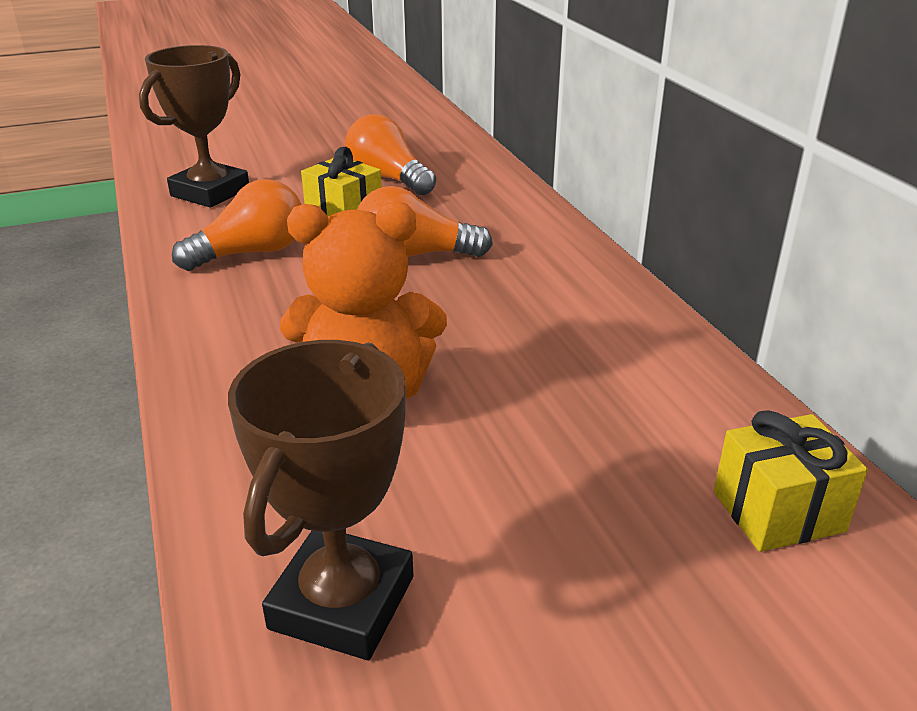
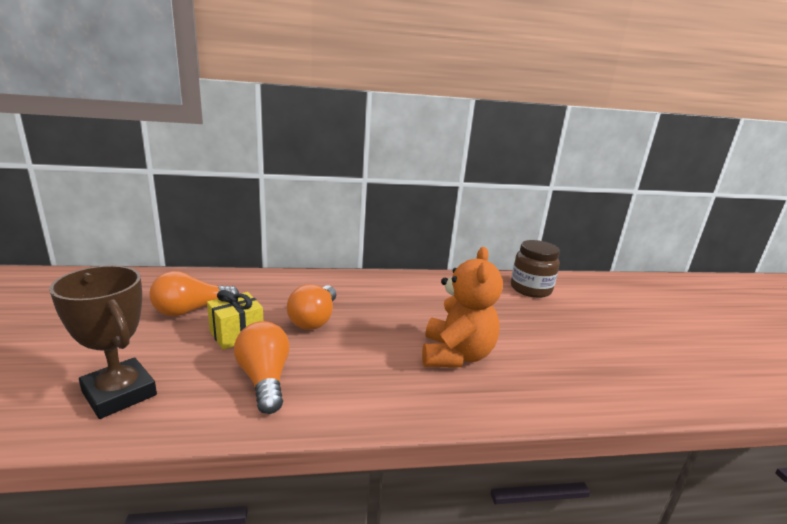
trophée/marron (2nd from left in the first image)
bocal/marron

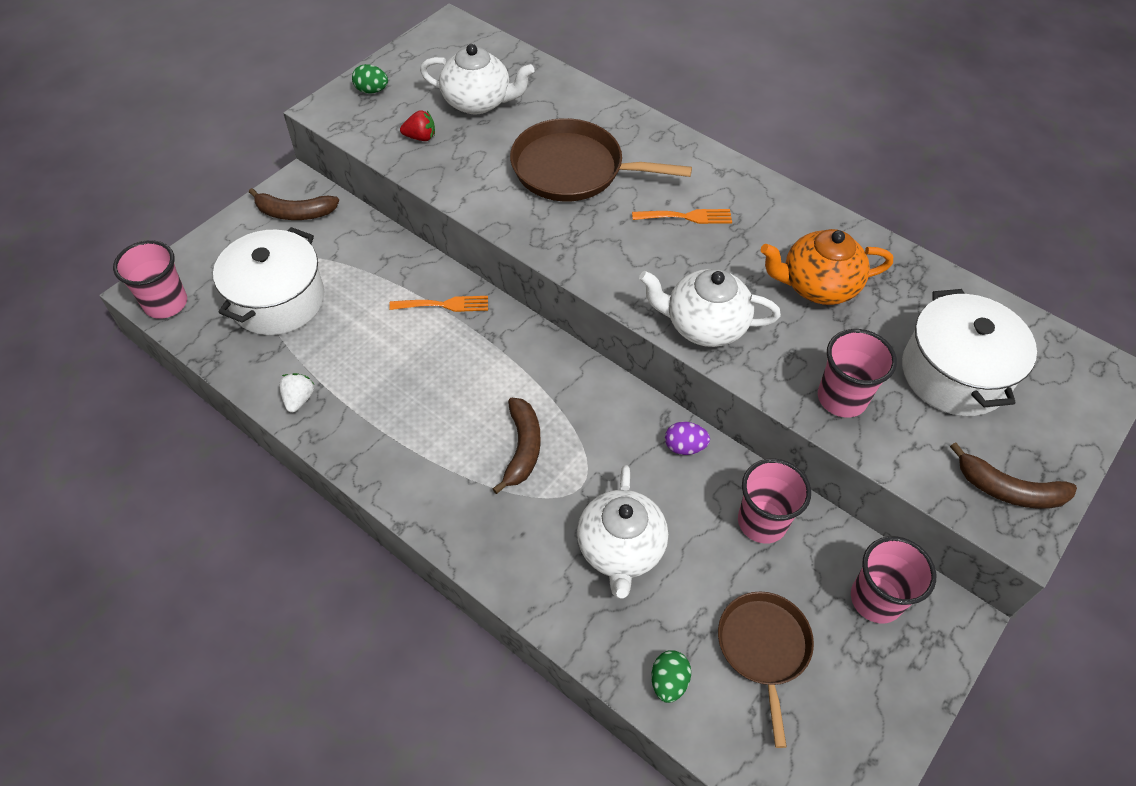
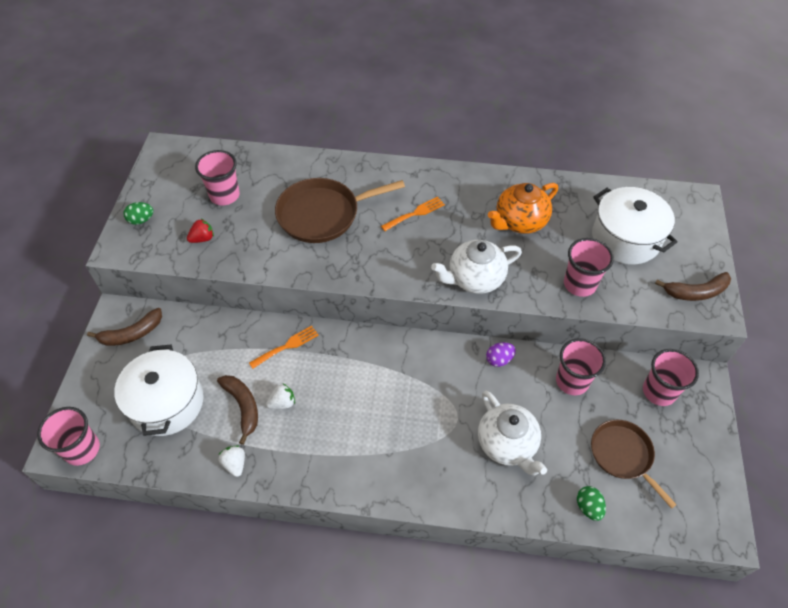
gobelet/rose (2nd from left)
banane/marron (2nd from left)
fraise/blanc (2nd from left)

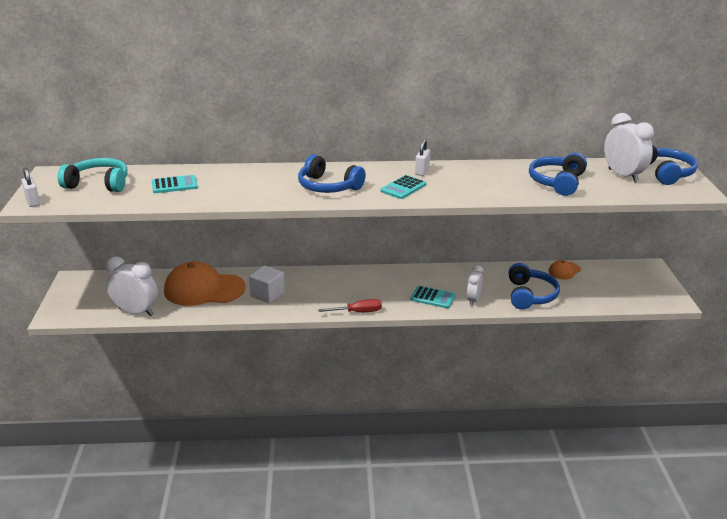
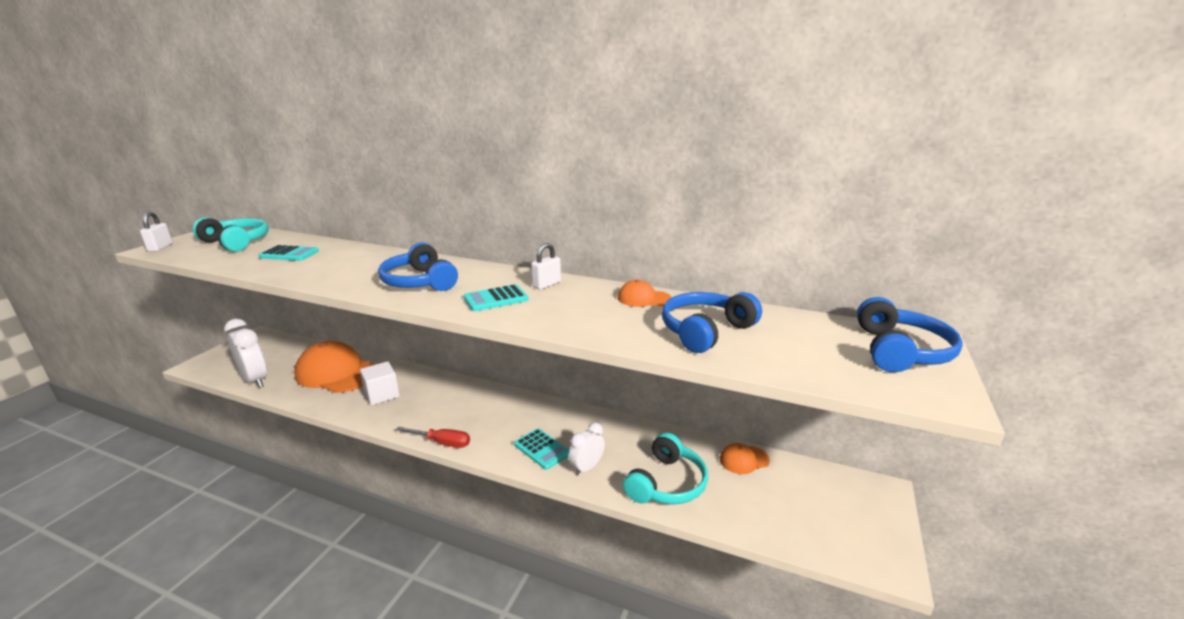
réveil/blanc (3rd from left in the first image)
casque audio/turquoise (2nd from left)
casquette/orange (2nd from left)

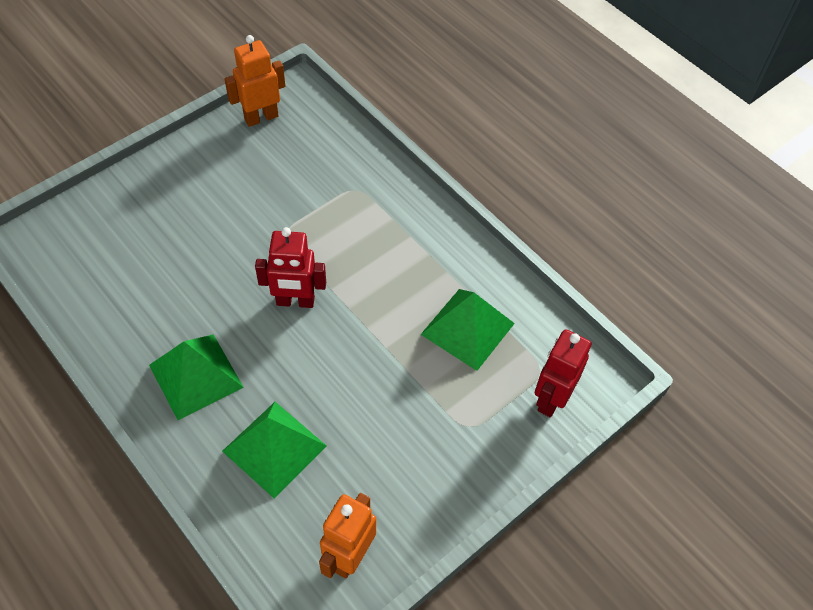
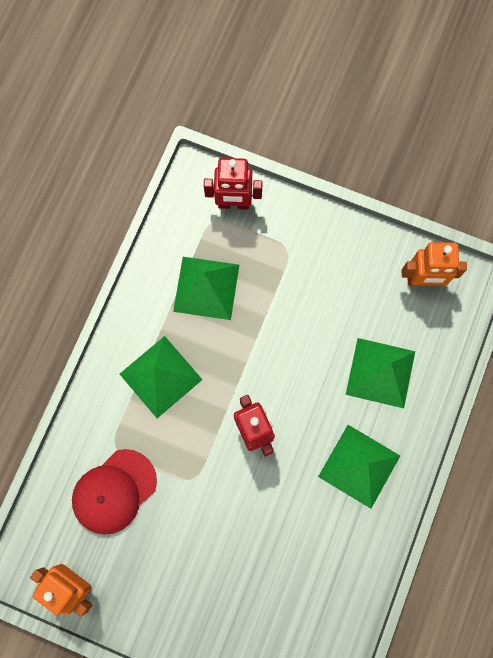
pyramide/vert (1st from left)
casquette/rouge

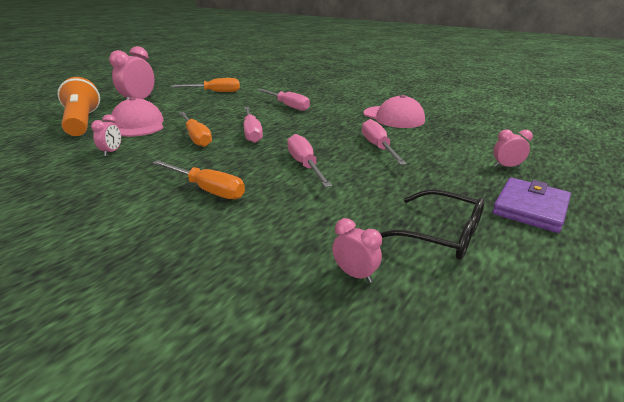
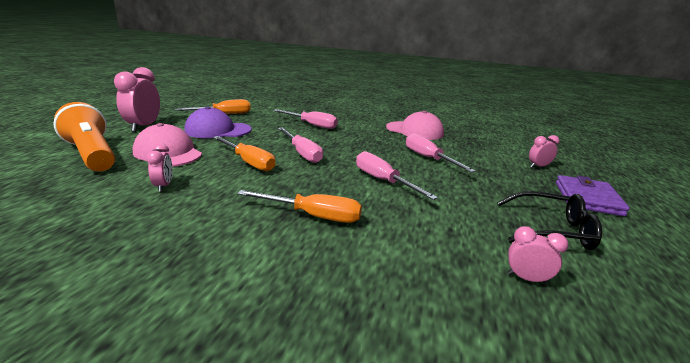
casquette/violet

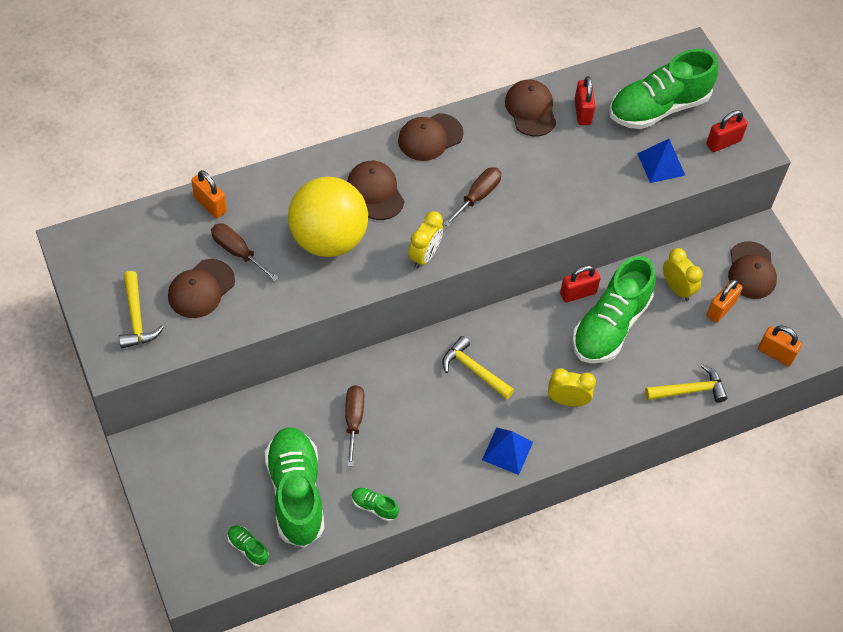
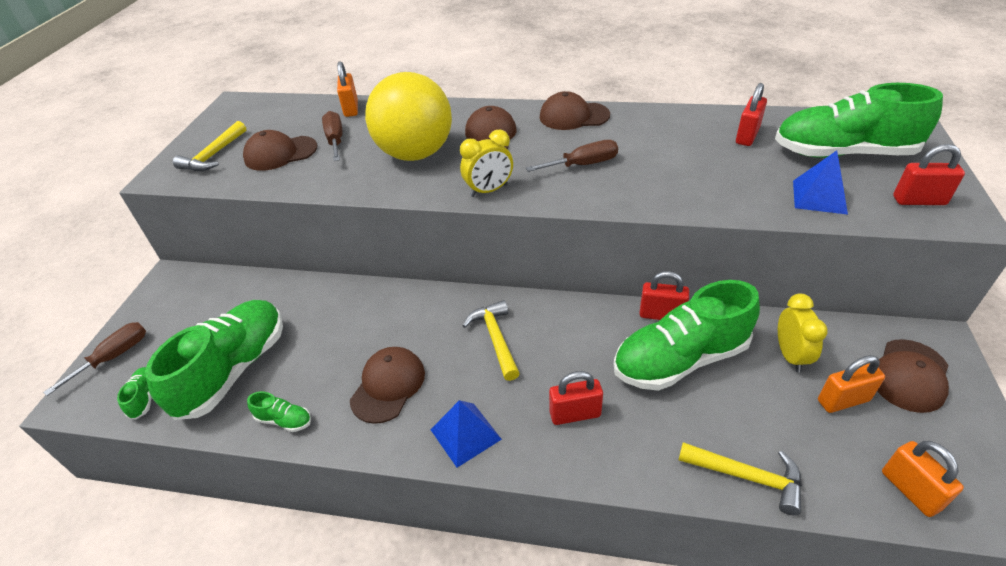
casquette/marron (2nd from left)
cadenas/rouge (1st from left)
tournevis/marron (1st from left)
chaussure/vert (3rd from left)

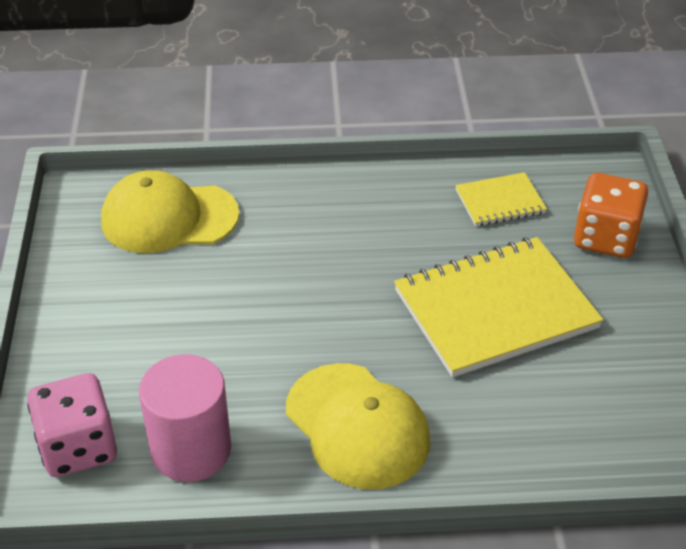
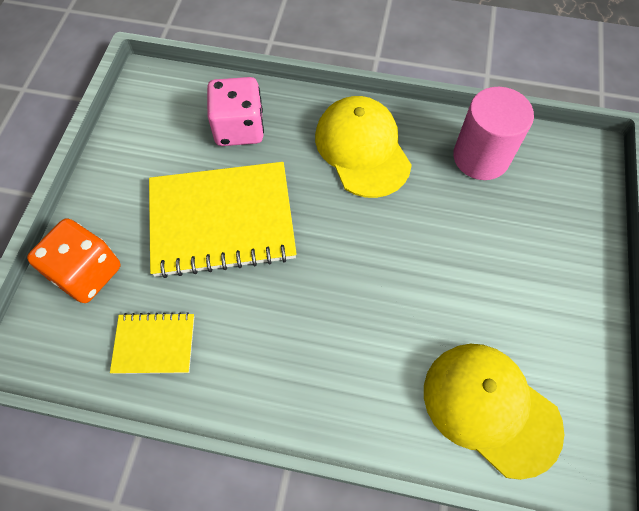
casquette/jaune (2nd from left)
dé/rose

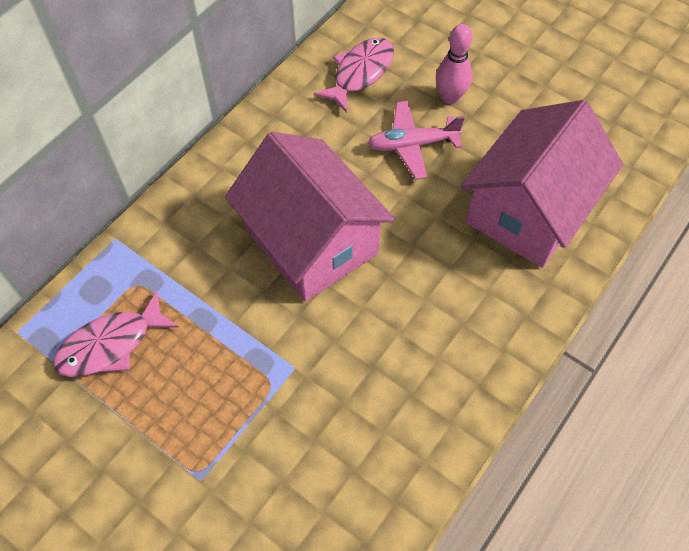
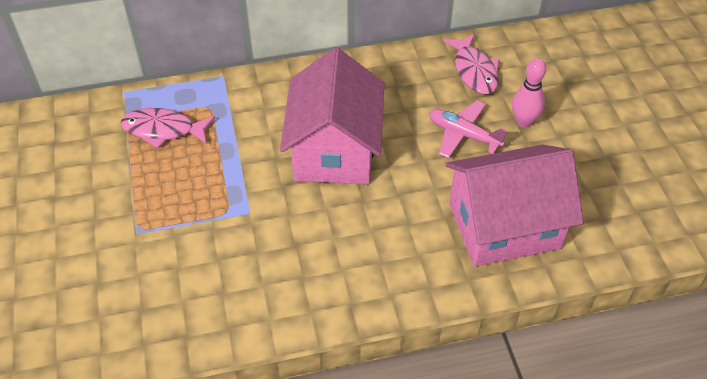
poisson/rose (2nd from left)

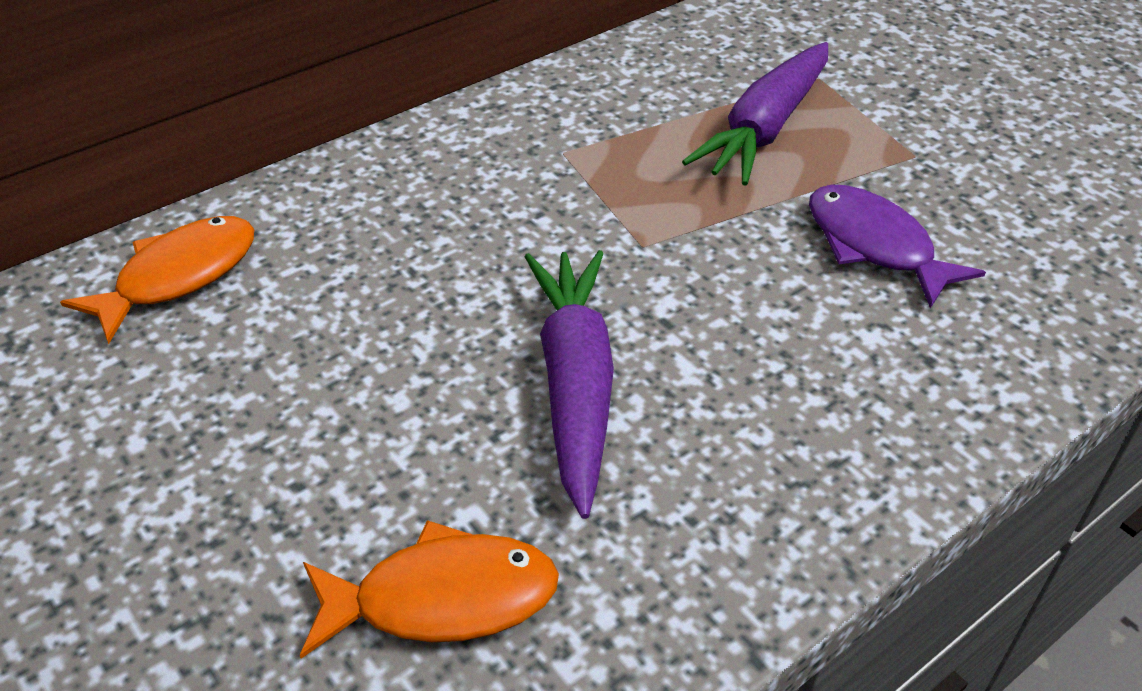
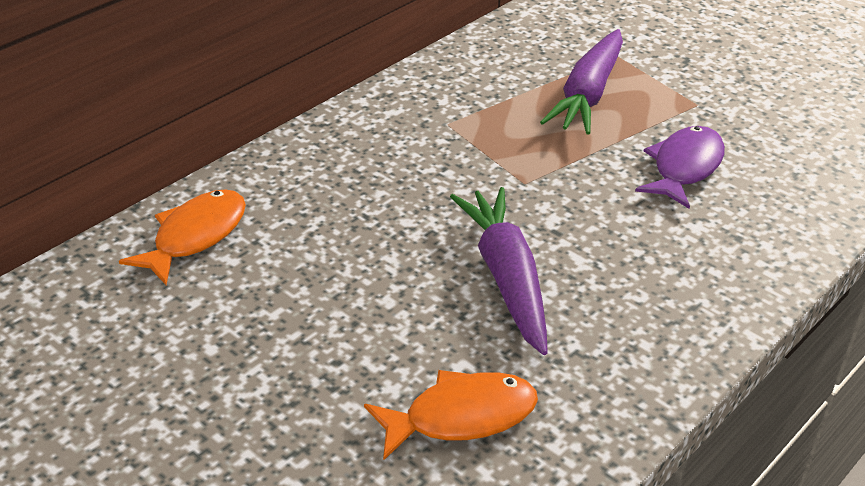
poisson/violet

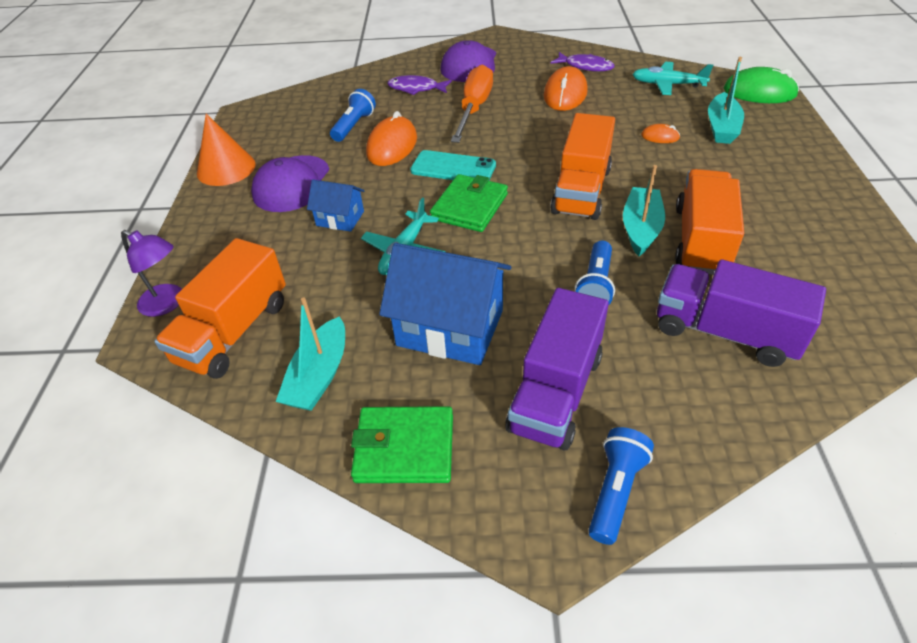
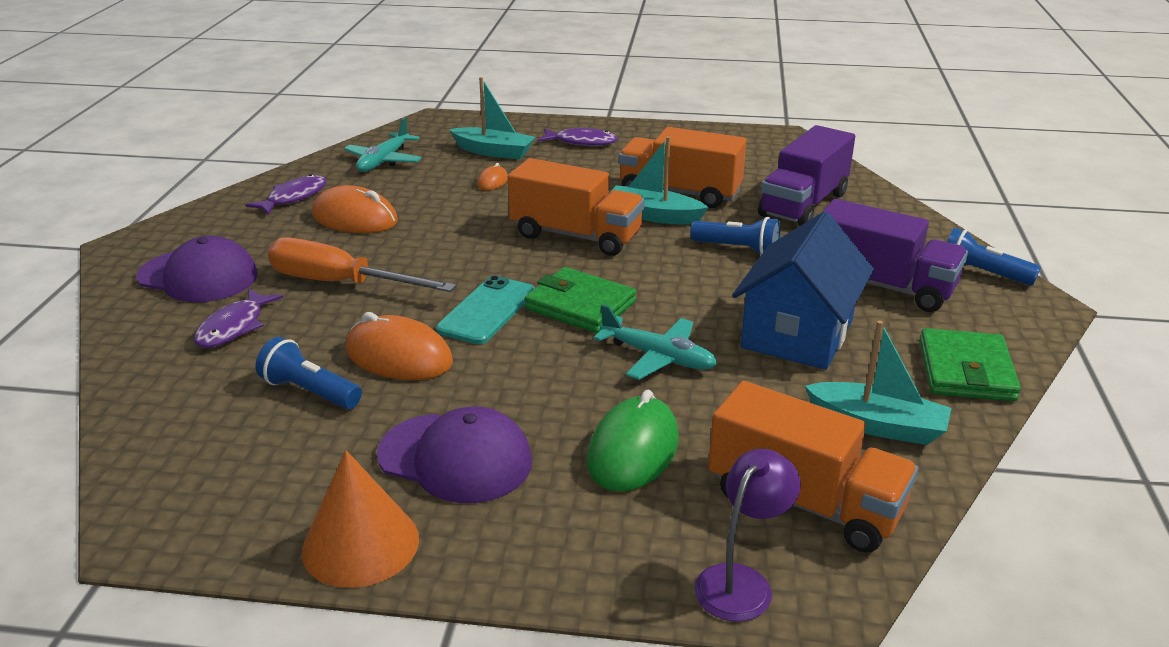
souris/vert
maison/bleu (1st from left in the first image)
poisson/violet (3rd from left)

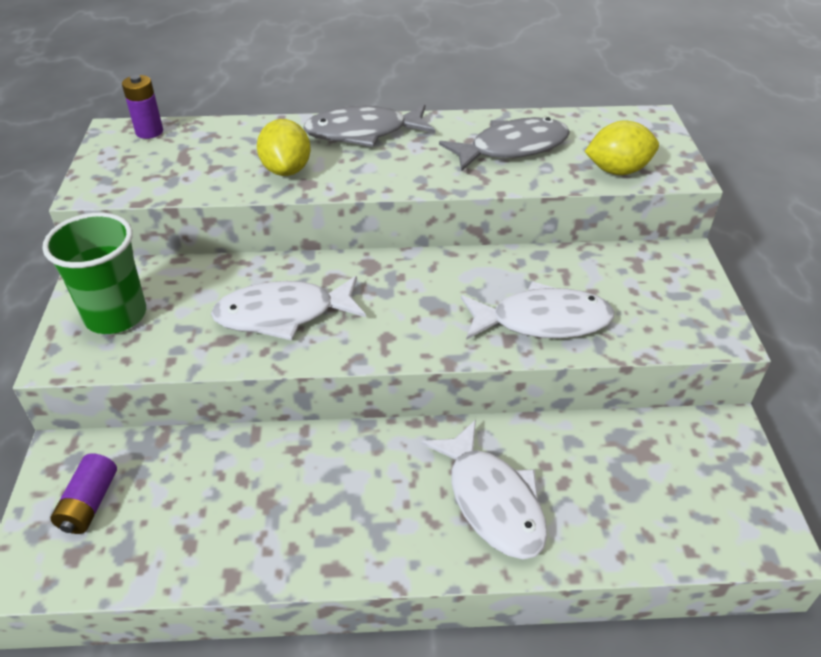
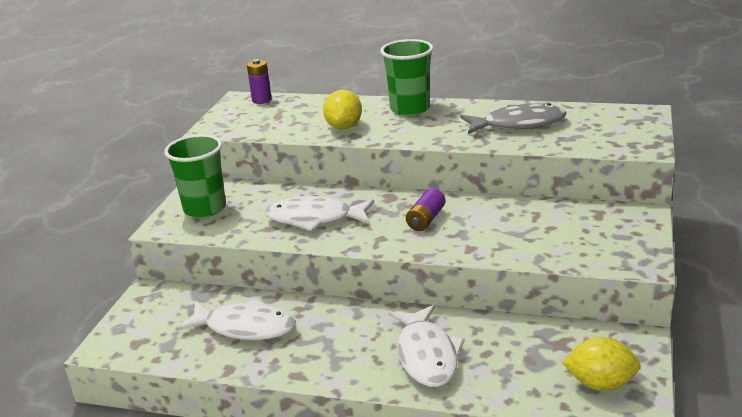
gobelet/vert (2nd from left)
citron/jaune (2nd from left)
poisson/blanc (1st from left)
pile/violet (2nd from left)

